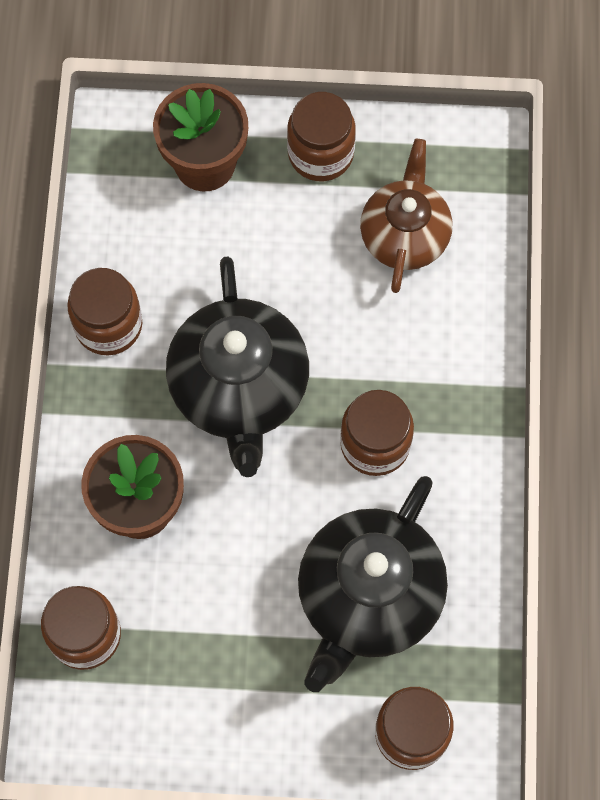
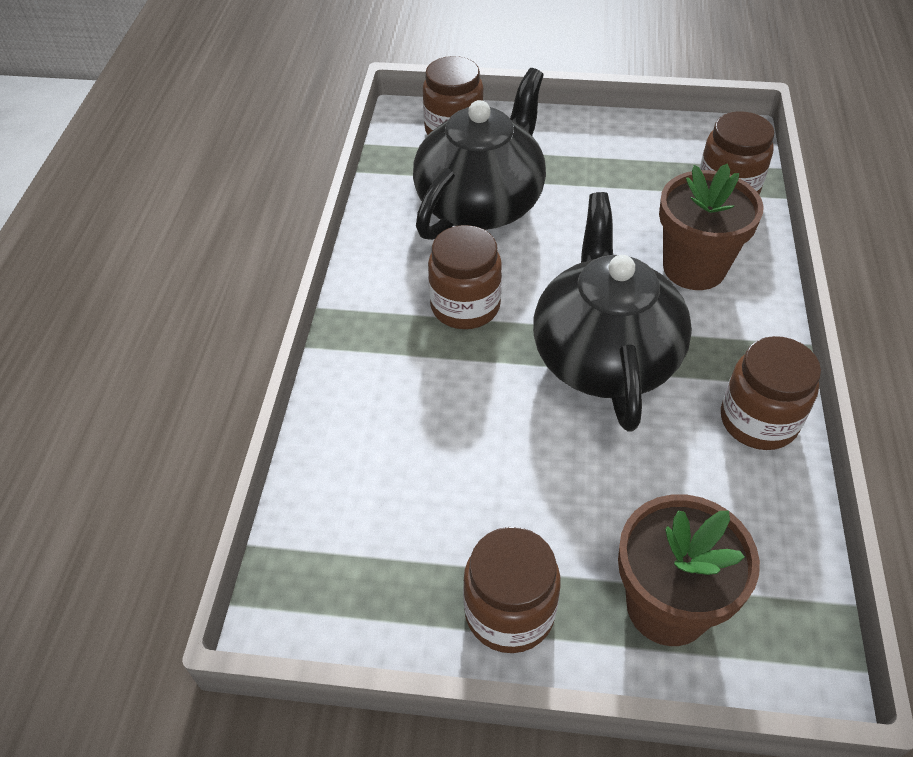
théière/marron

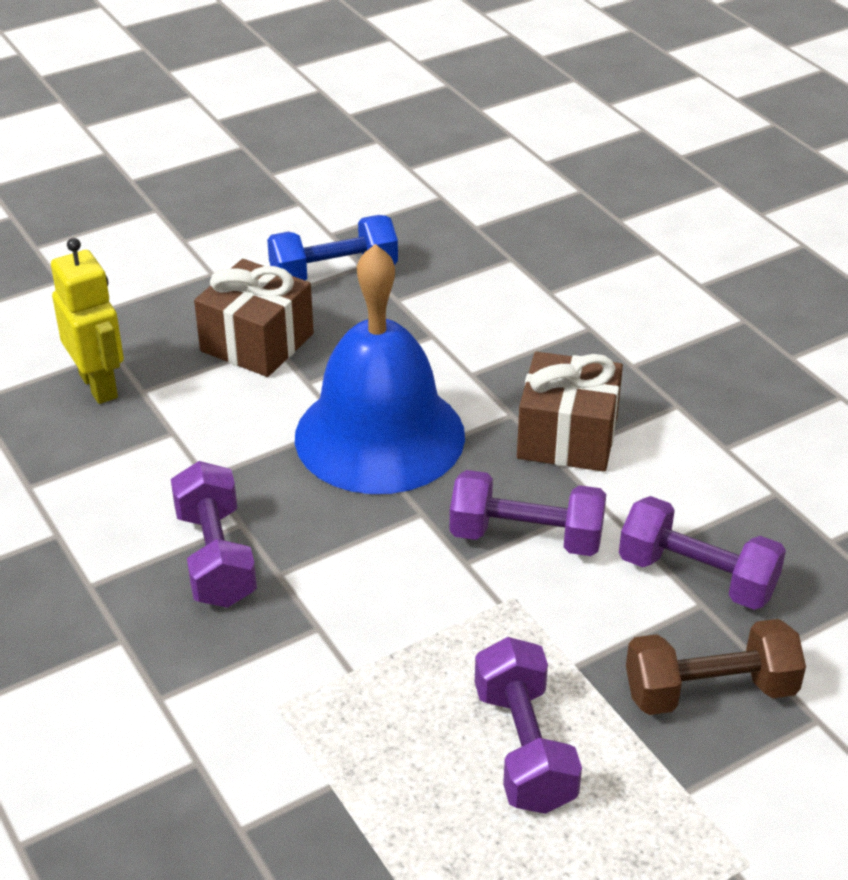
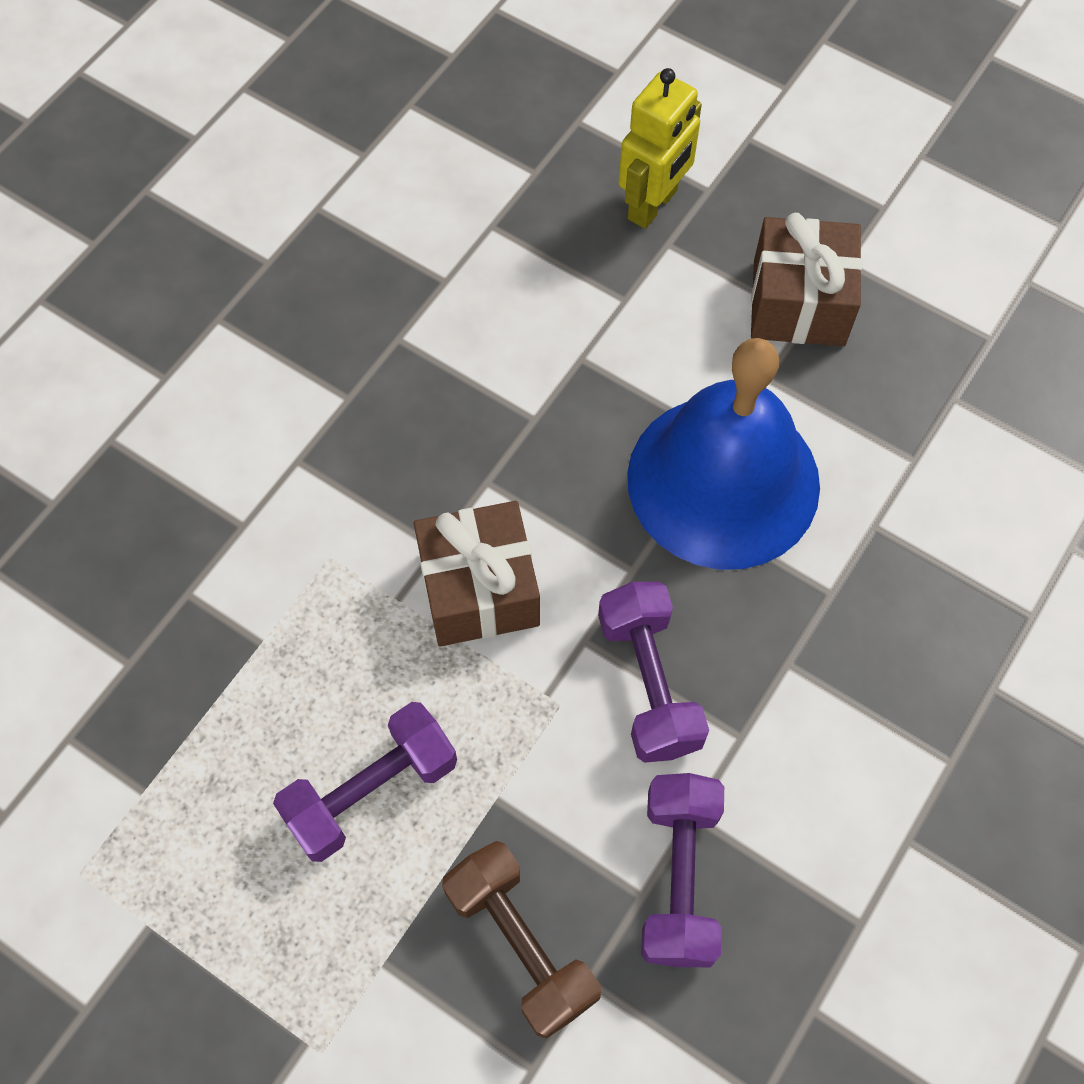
haltère/bleu
cadeau/marron (1st from left)
haltère/violet (1st from left in the first image)

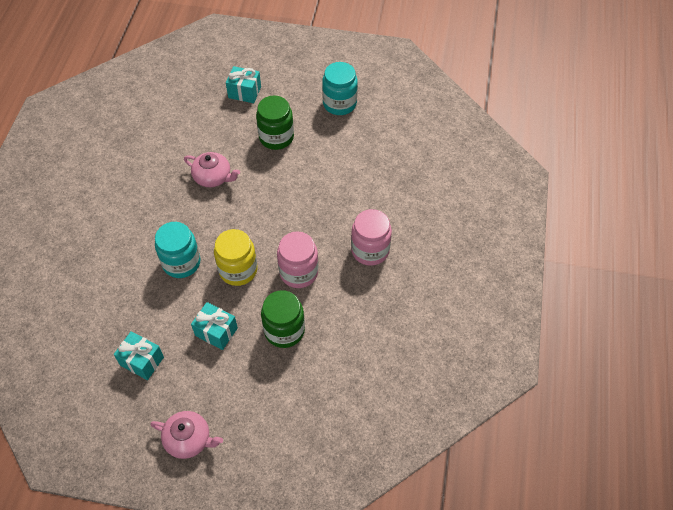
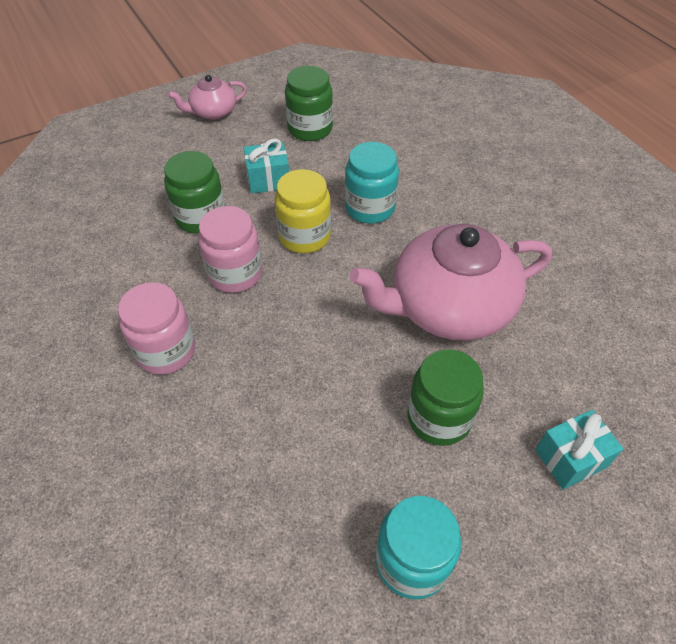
théière/rose (2nd from left)
bocal/vert (2nd from left)

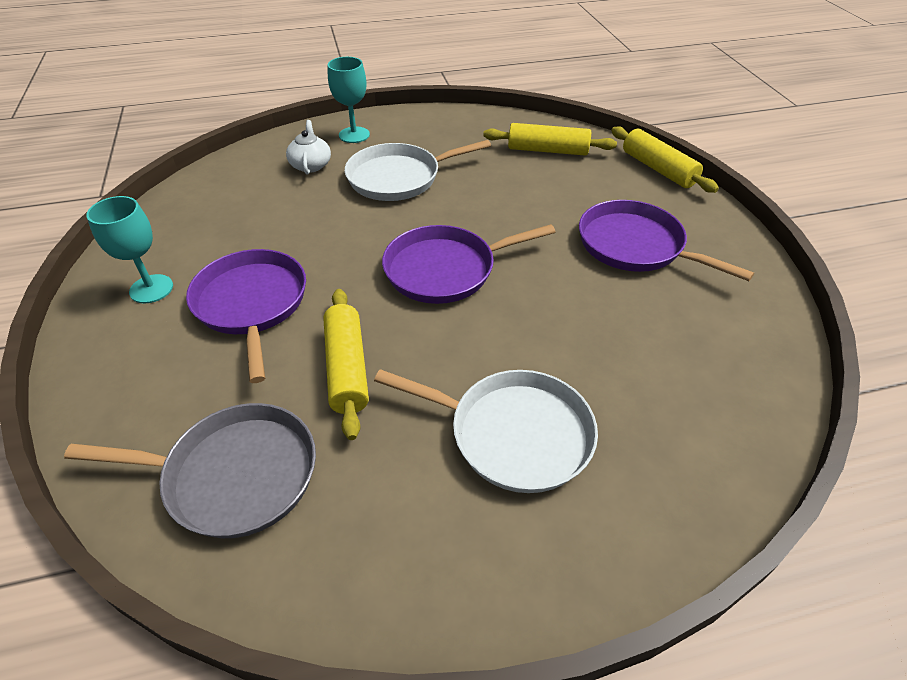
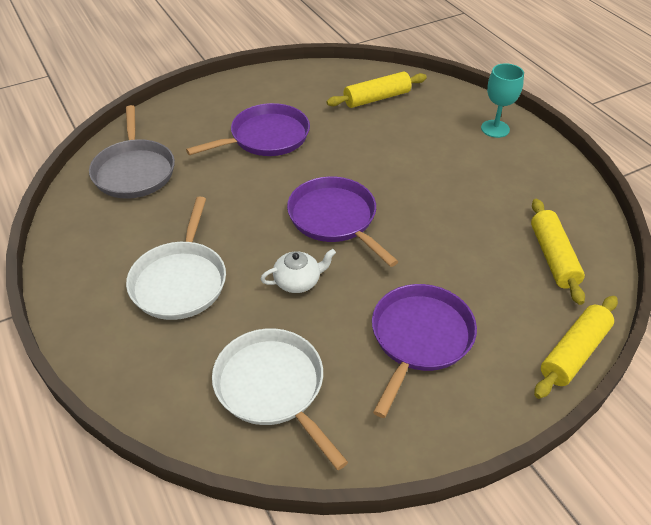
théière/blanc
poêle/blanc (2nd from left)
verre à pied/turquoise (1st from left in the first image)
rouleau à pâtisserie/jaune (1st from left)

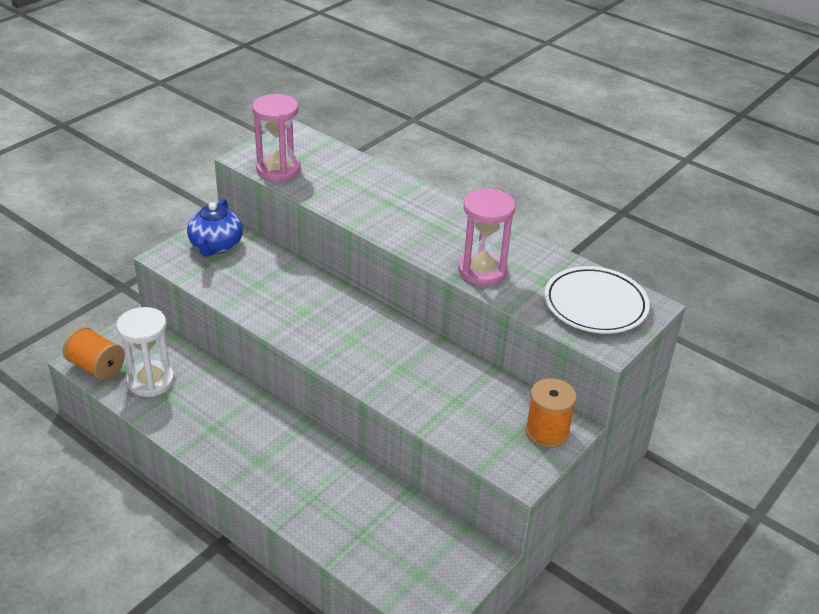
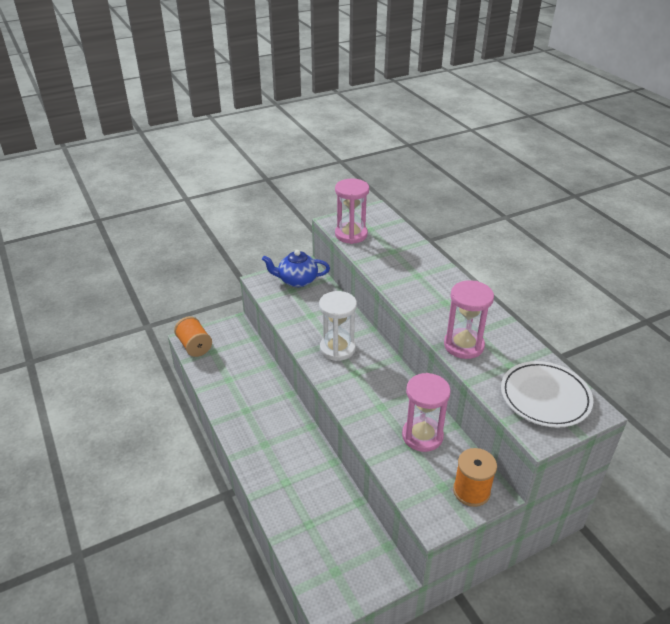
théière/bleu
sablier/blanc
sablier/rose (2nd from left)

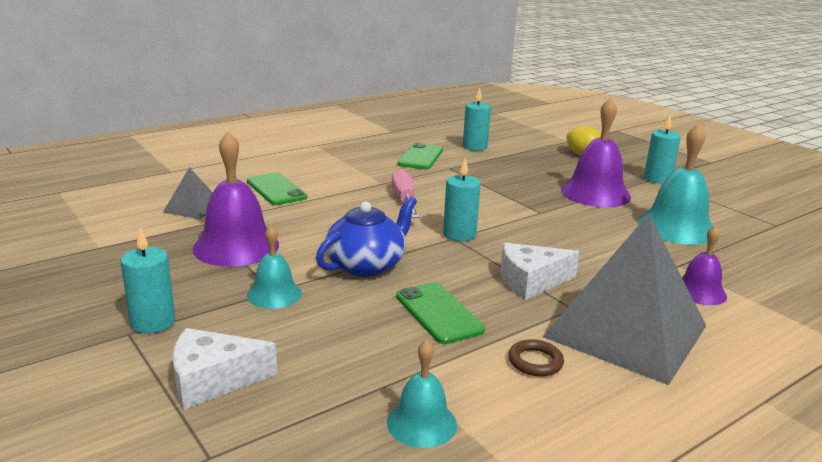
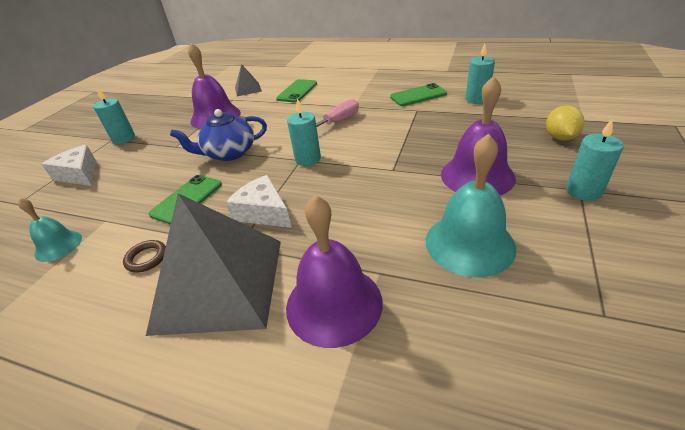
théière/bleu
cloche/turquoise (1st from left in the first image)
cloche/violet (2nd from left)

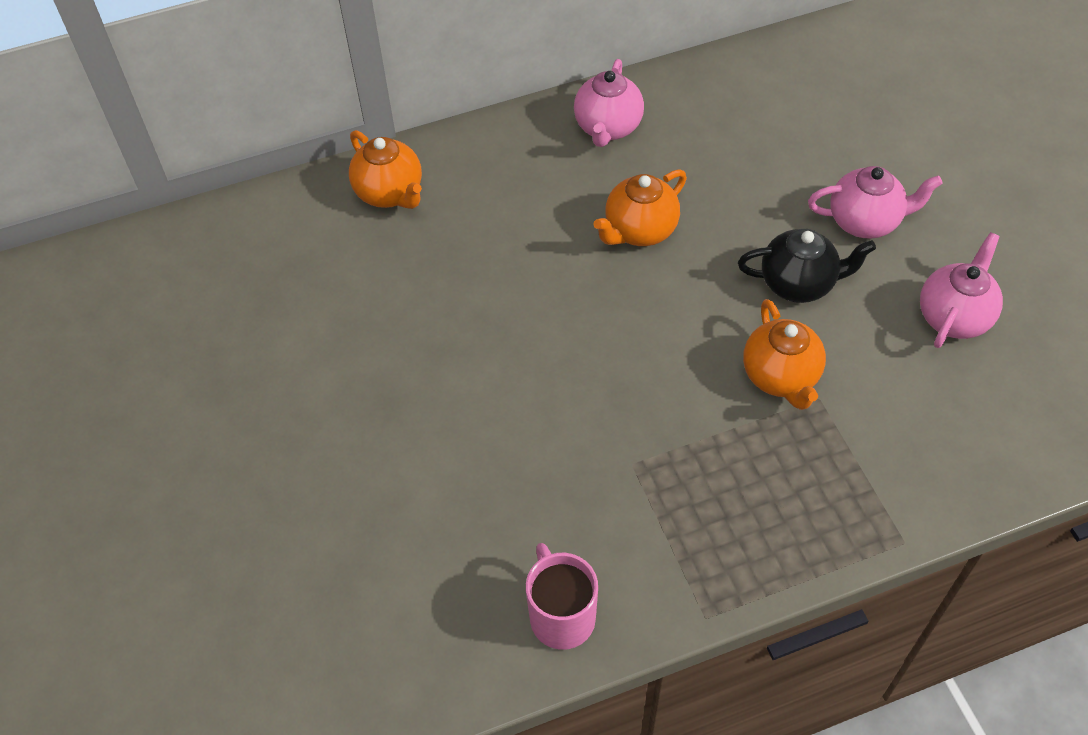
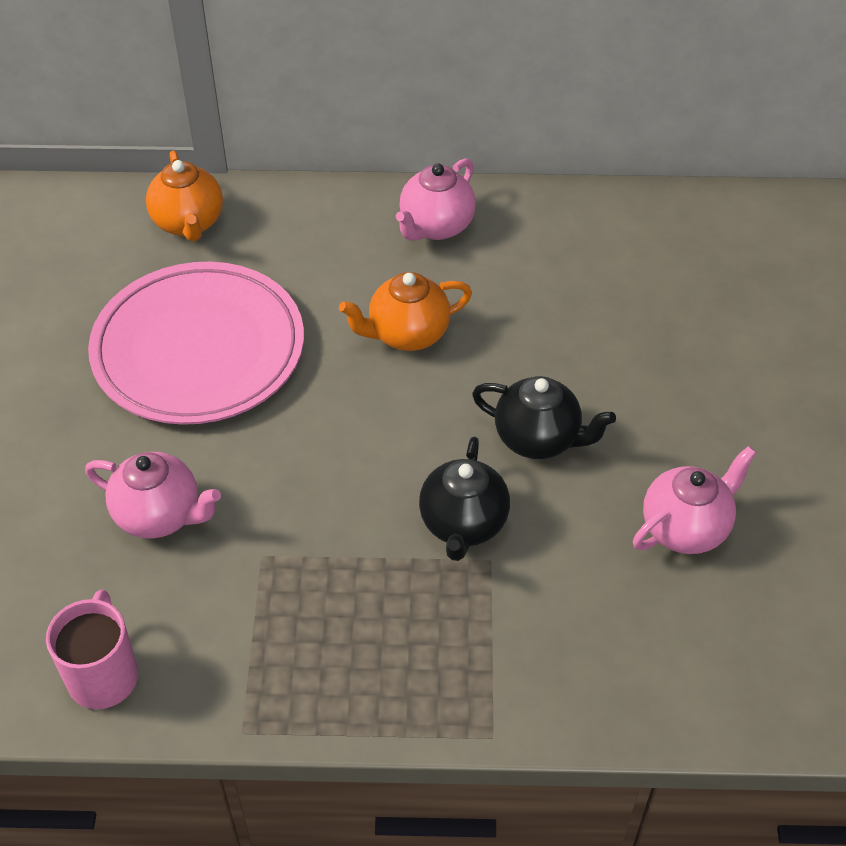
théière/rose (1st from left)
théière/noir (1st from left)
assiette/rose

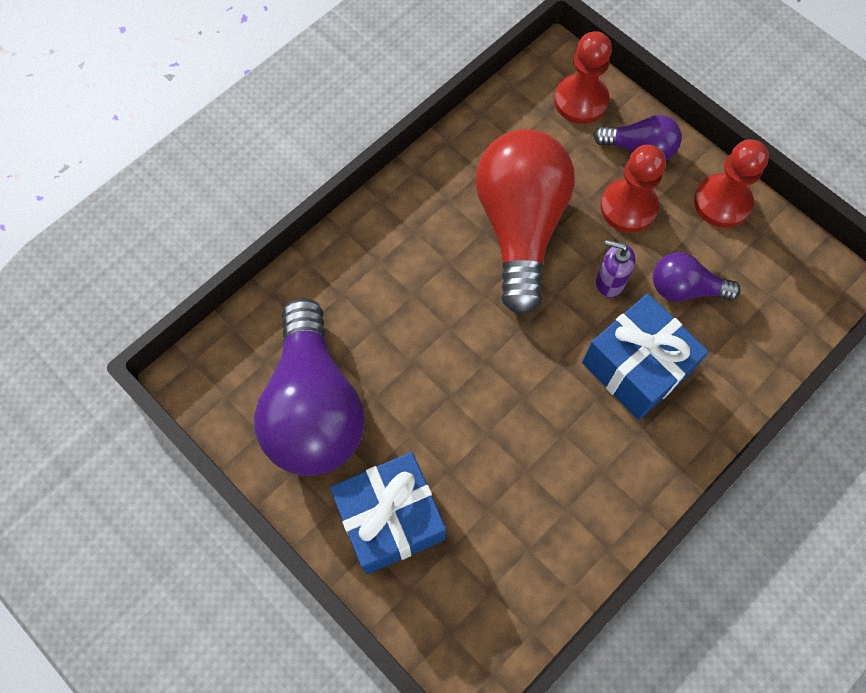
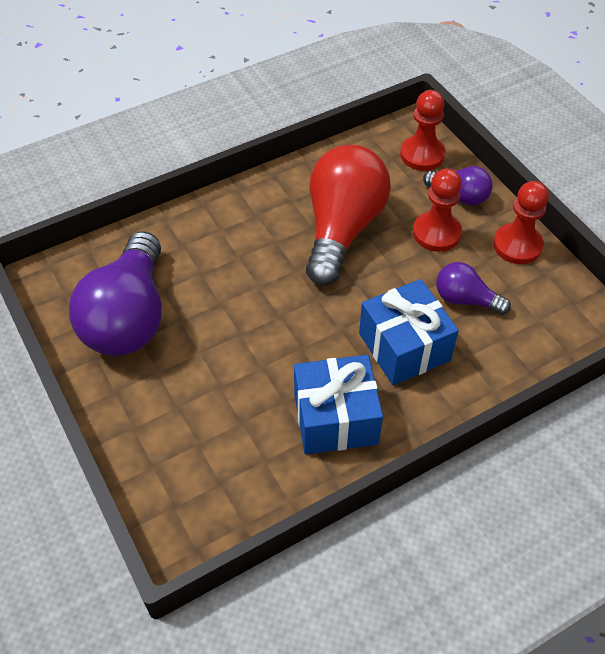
distributeur de savon/violet
cadeau/bleu (1st from left)

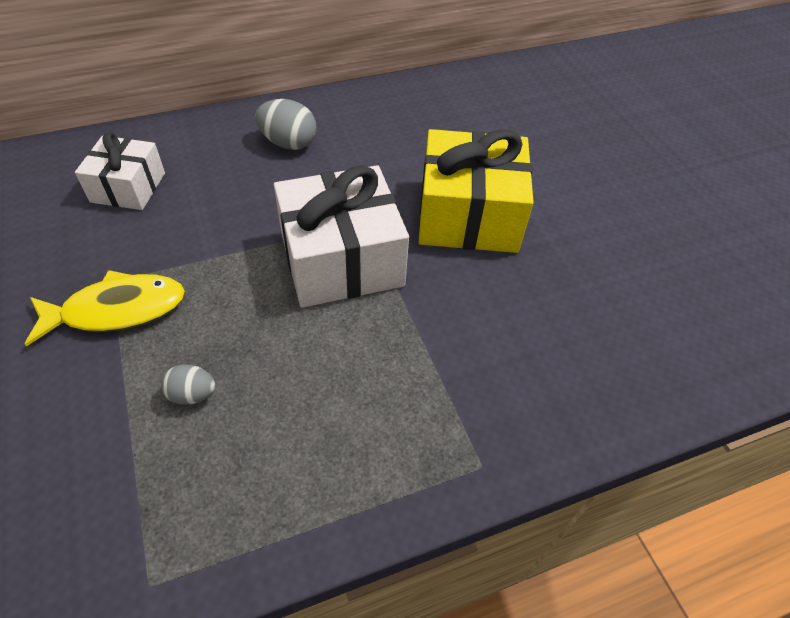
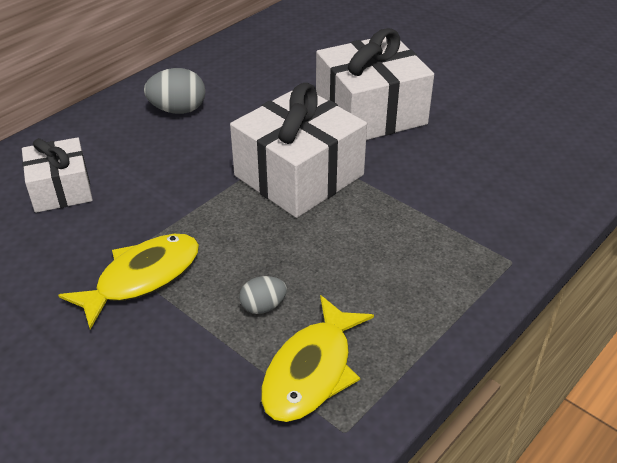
cadeau/blanc (3rd from left)
poisson/jaune (2nd from left)

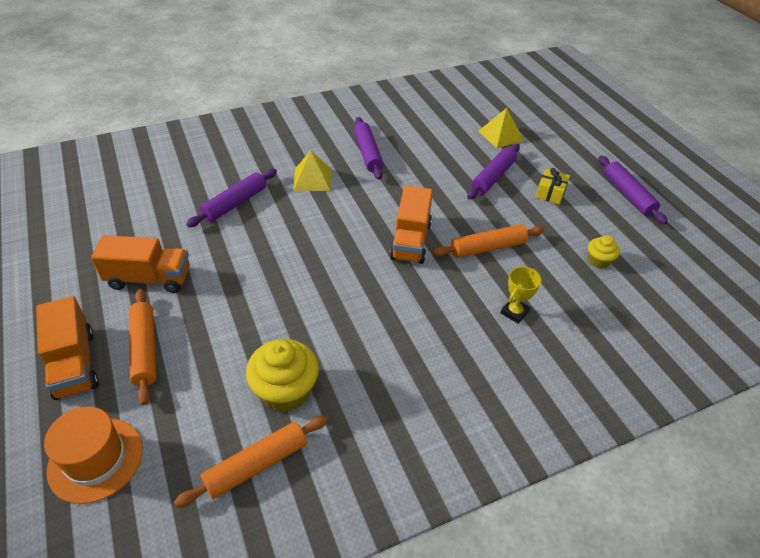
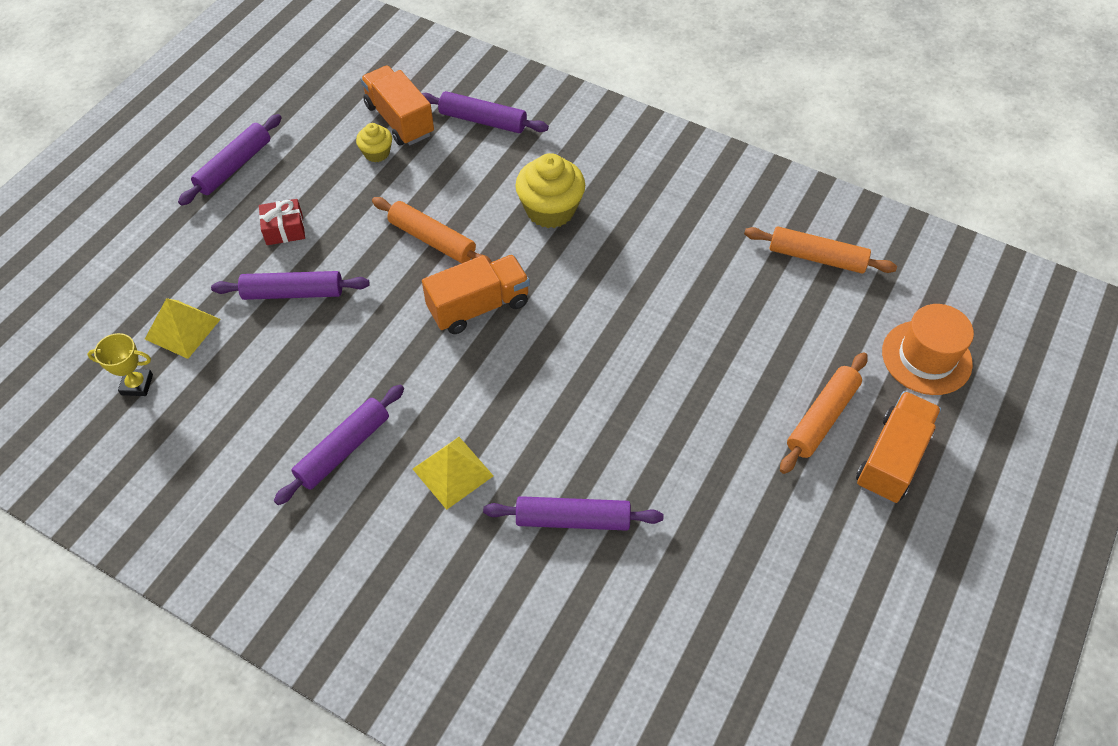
cadeau/rouge
camion/orange (1st from left)
trophée/jaune
muffin/jaune (2nd from left)
rouleau à pâtisserie/violet (4th from left)

